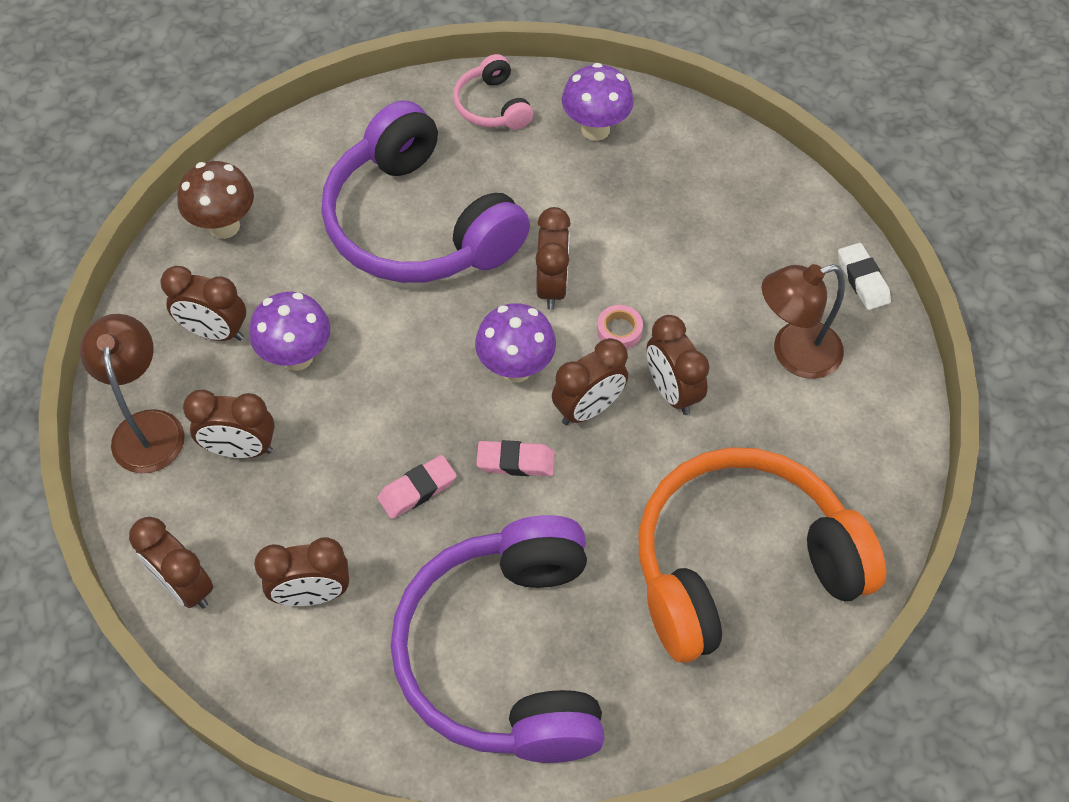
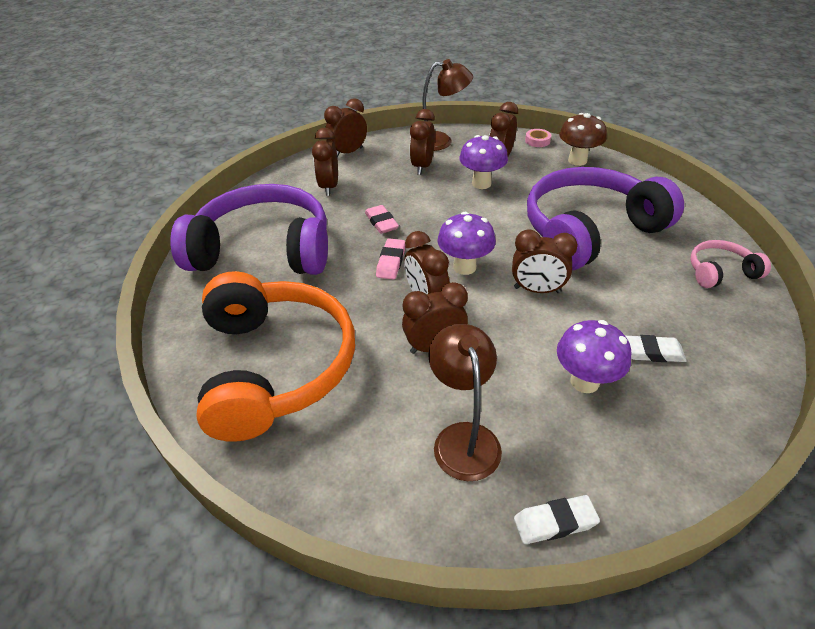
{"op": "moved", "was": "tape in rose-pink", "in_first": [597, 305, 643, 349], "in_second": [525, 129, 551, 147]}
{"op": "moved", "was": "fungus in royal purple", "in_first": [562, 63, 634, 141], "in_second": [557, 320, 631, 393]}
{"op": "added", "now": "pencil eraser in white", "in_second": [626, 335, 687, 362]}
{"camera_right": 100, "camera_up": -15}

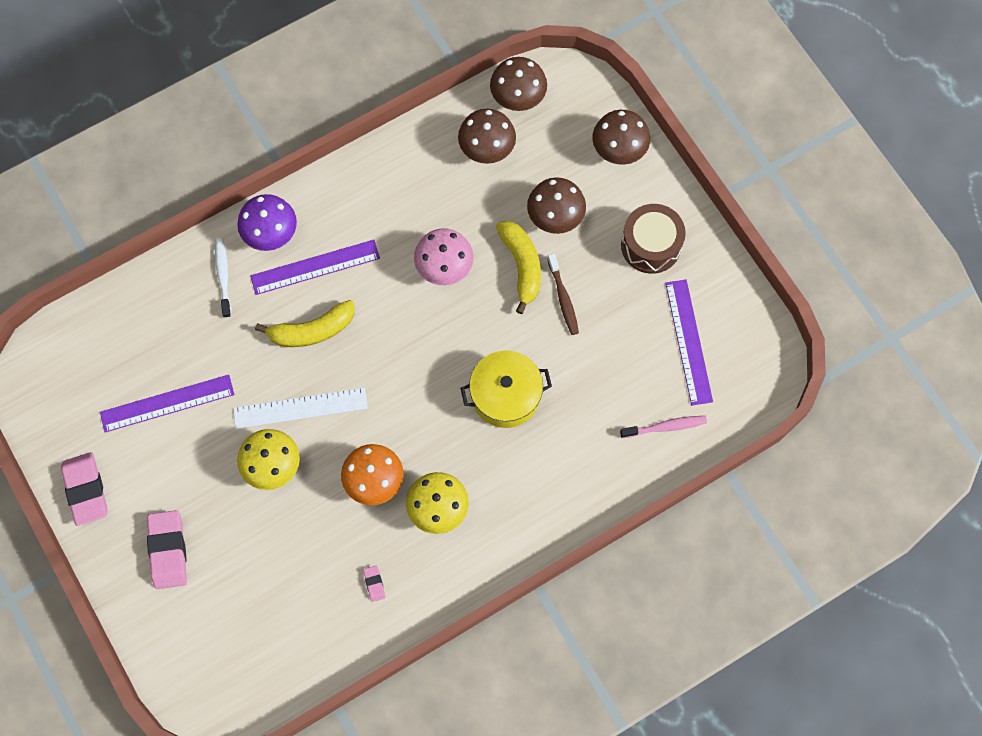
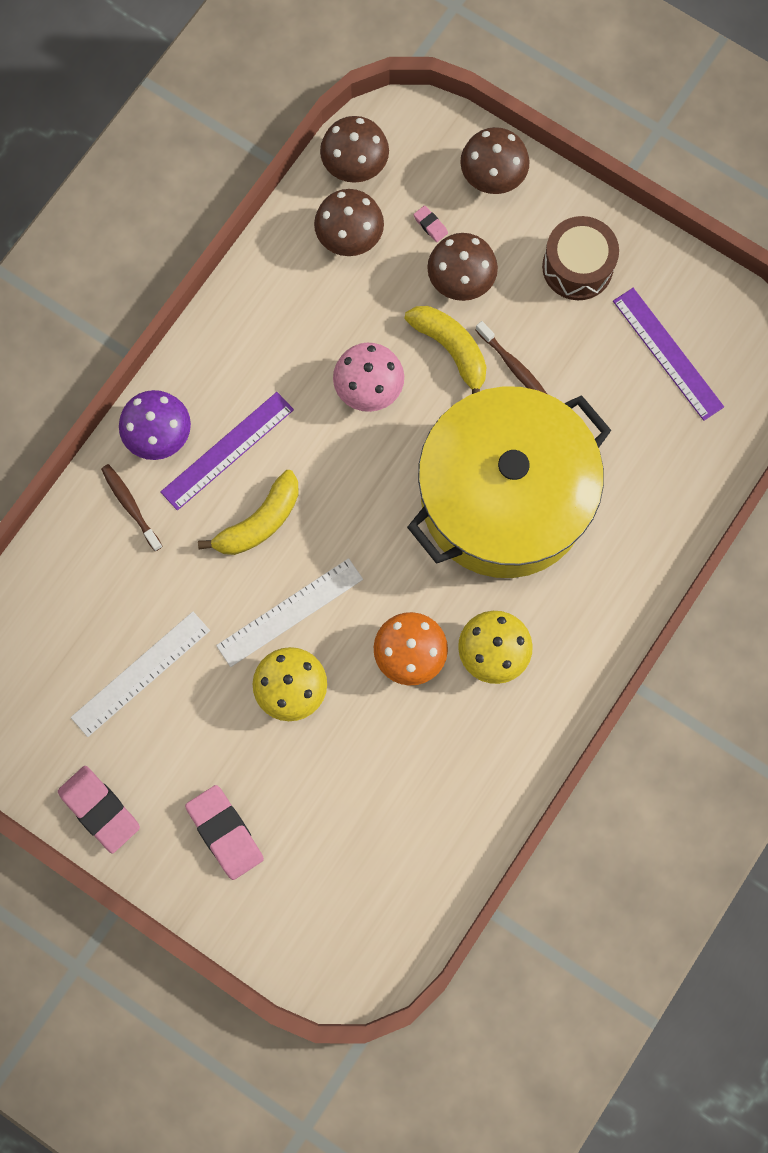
{"op": "recoloured", "was": "measuring stick in royal purple", "now": "measuring stick in white", "in_first": [100, 375, 234, 432], "in_second": [71, 612, 210, 737]}
{"op": "recoloured", "was": "dental brush in white", "now": "dental brush in brown", "in_first": [215, 238, 231, 318], "in_second": [101, 464, 163, 551]}
{"op": "resized", "was": "stockpot in yellow", "in_first": [460, 351, 552, 428], "in_second": [407, 386, 612, 578], "ratio": 2.06}
{"op": "moved", "was": "pencil eraser in rose-pink", "in_first": [363, 565, 385, 602], "in_second": [413, 205, 448, 242]}
{"op": "removed", "was": "dental brush in rose-pink", "in_first": [620, 416, 707, 438]}
{"camera_right": -25, "camera_up": 5}

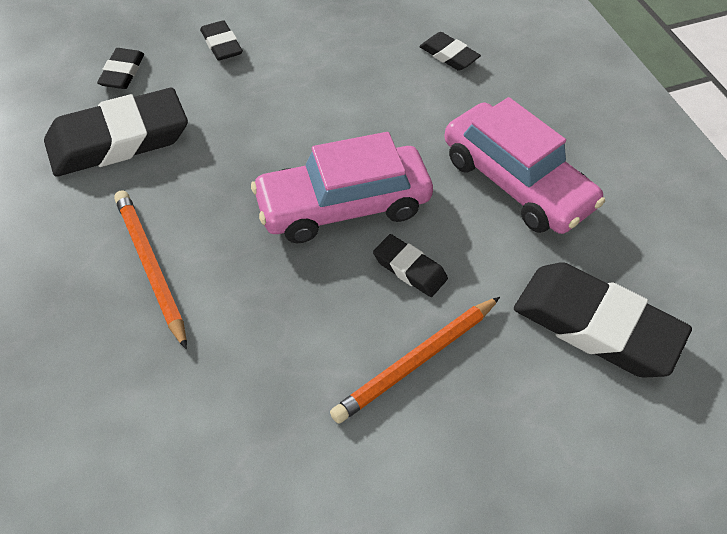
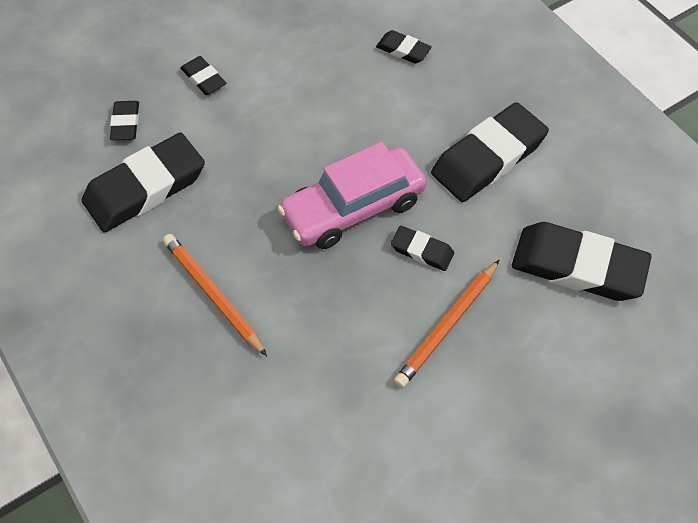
{"op": "replaced", "was": "toy car in rose-pink", "now": "pencil eraser in jet-black", "in_first": [444, 97, 605, 234], "in_second": [431, 102, 549, 202]}
{"camera_right": -10, "camera_up": 5}

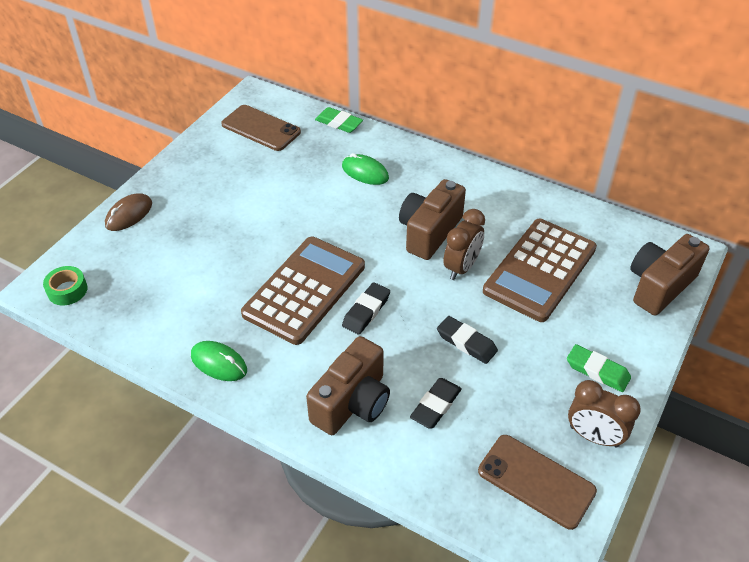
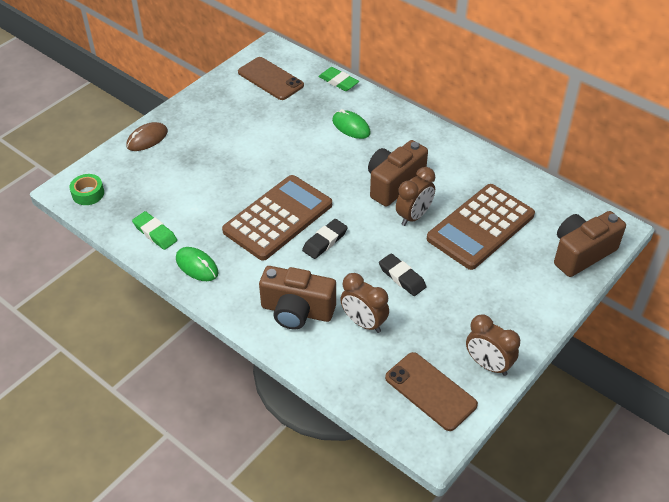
{"op": "moved", "was": "pencil eraser in emerald", "in_first": [567, 344, 631, 392], "in_second": [132, 211, 177, 250]}
{"op": "turned", "was": "photo camera in brown", "in_first": [306, 336, 390, 435], "in_second": [259, 266, 336, 330], "clockwise": 60}
{"op": "replaced", "was": "pencil eraser in jet-black", "now": "clock in brown", "in_first": [410, 378, 462, 429], "in_second": [340, 273, 389, 333]}
{"camera_right": 10, "camera_up": 0}

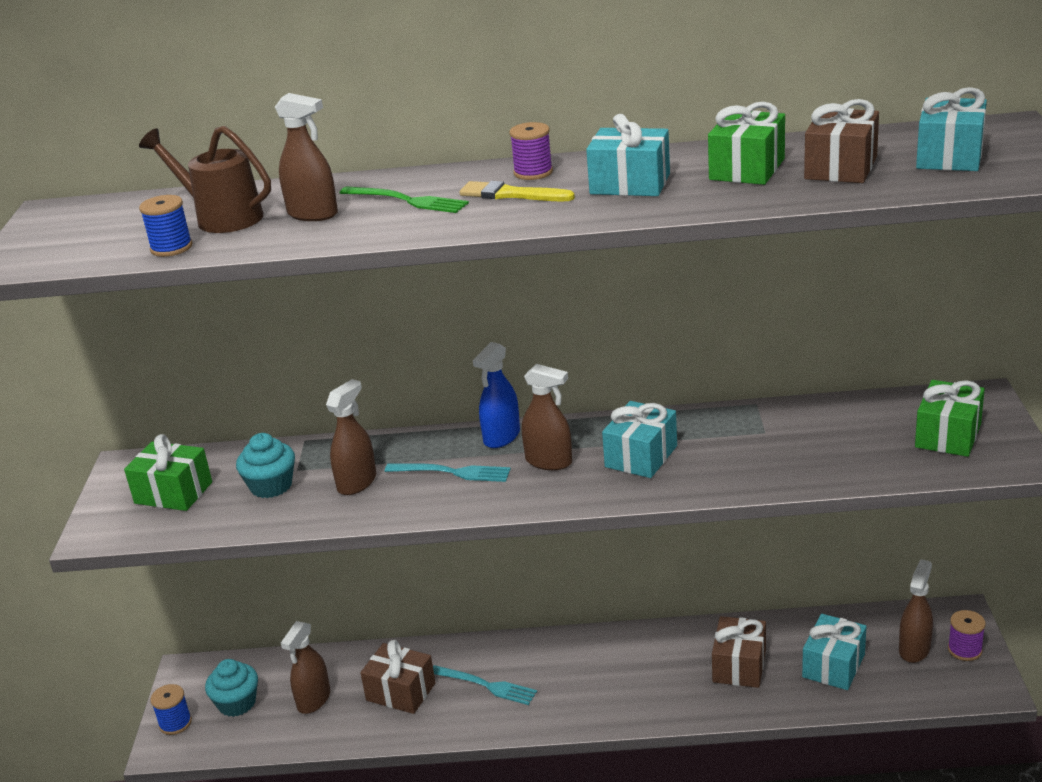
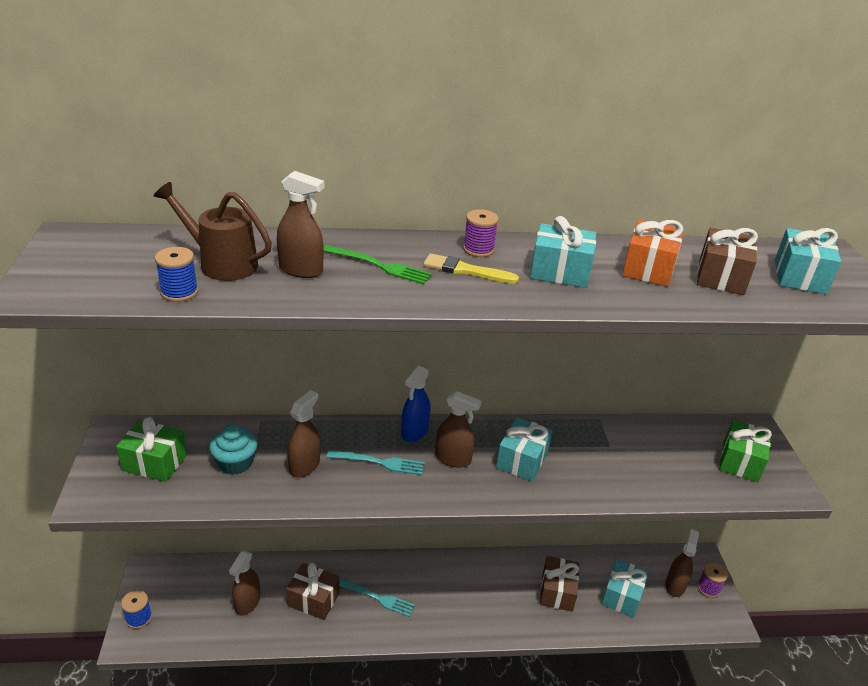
{"op": "recoloured", "was": "present in emerald", "now": "present in orange-coloured", "in_first": [708, 102, 785, 185], "in_second": [622, 219, 684, 287]}
{"op": "removed", "was": "cupcake in aqua", "in_first": [205, 659, 258, 717]}
{"camera_right": -10, "camera_up": 5}

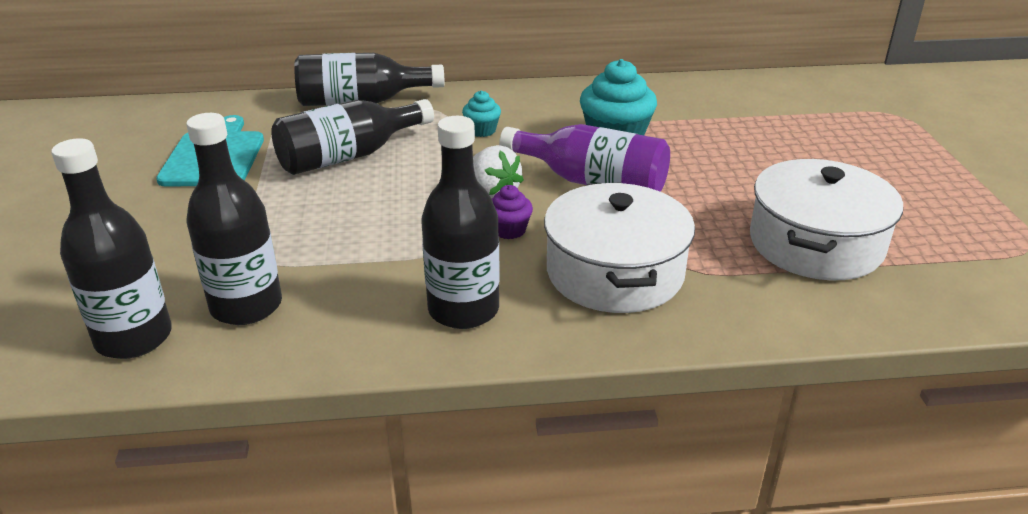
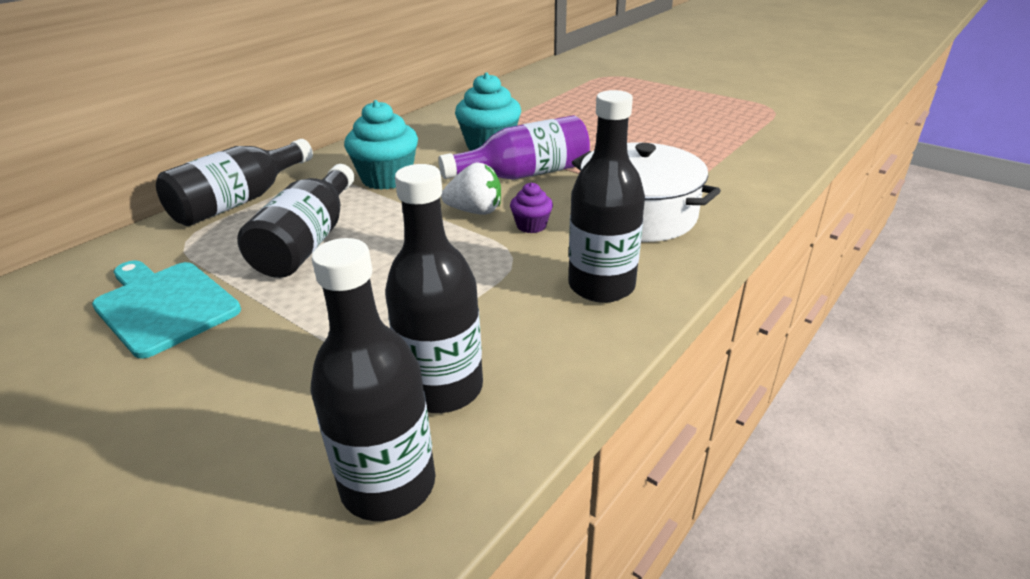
{"op": "resized", "was": "cupcake in aqua", "in_first": [462, 91, 501, 137], "in_second": [344, 100, 418, 190], "ratio": 1.92}
{"op": "removed", "was": "stockpot in white", "in_first": [750, 159, 903, 280]}
{"camera_right": -45, "camera_up": 0}

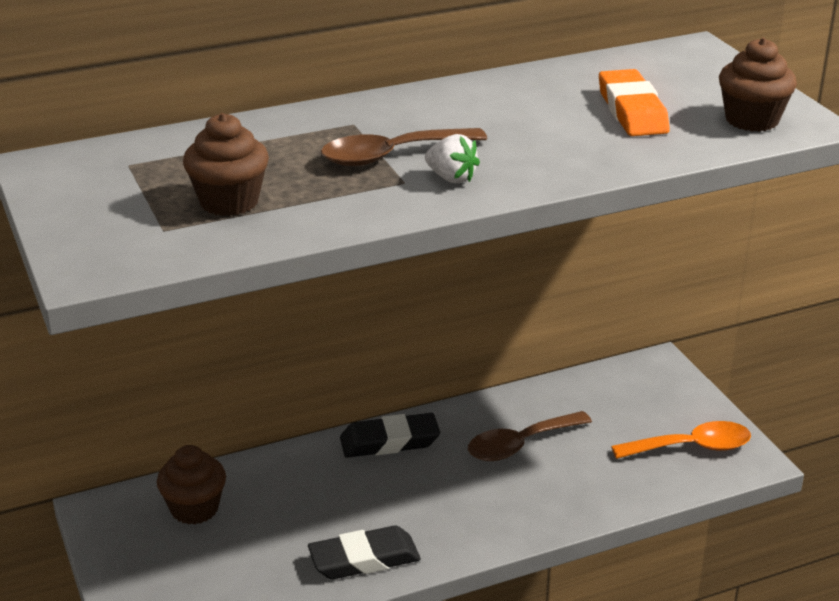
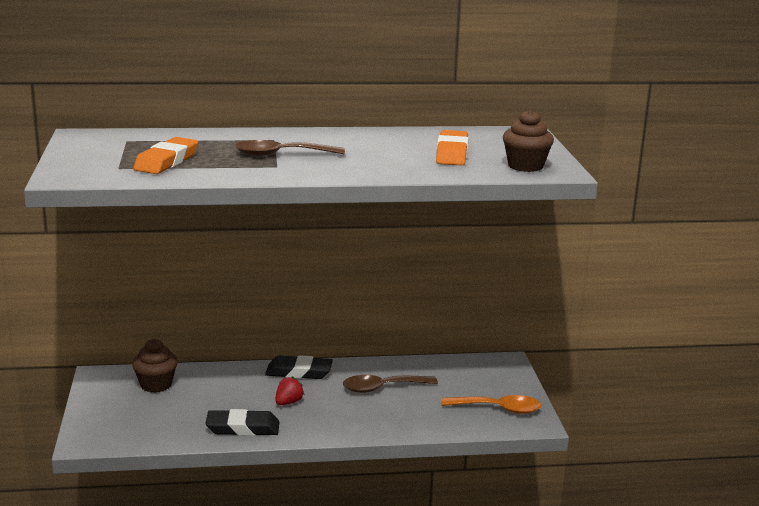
{"op": "replaced", "was": "cupcake in brown", "now": "pencil eraser in orange-coloured", "in_first": [183, 113, 269, 216], "in_second": [133, 137, 198, 174]}
{"op": "added", "now": "strawberry in red", "in_second": [275, 376, 305, 405]}
{"op": "removed", "was": "strawberry in white", "in_first": [425, 134, 480, 183]}
{"camera_right": 15, "camera_up": -10}

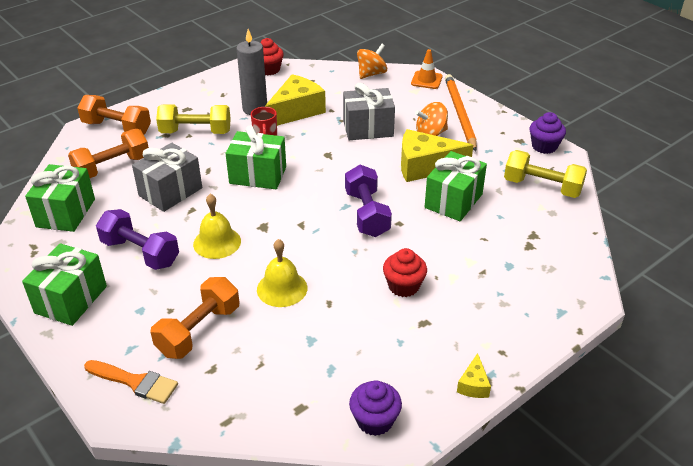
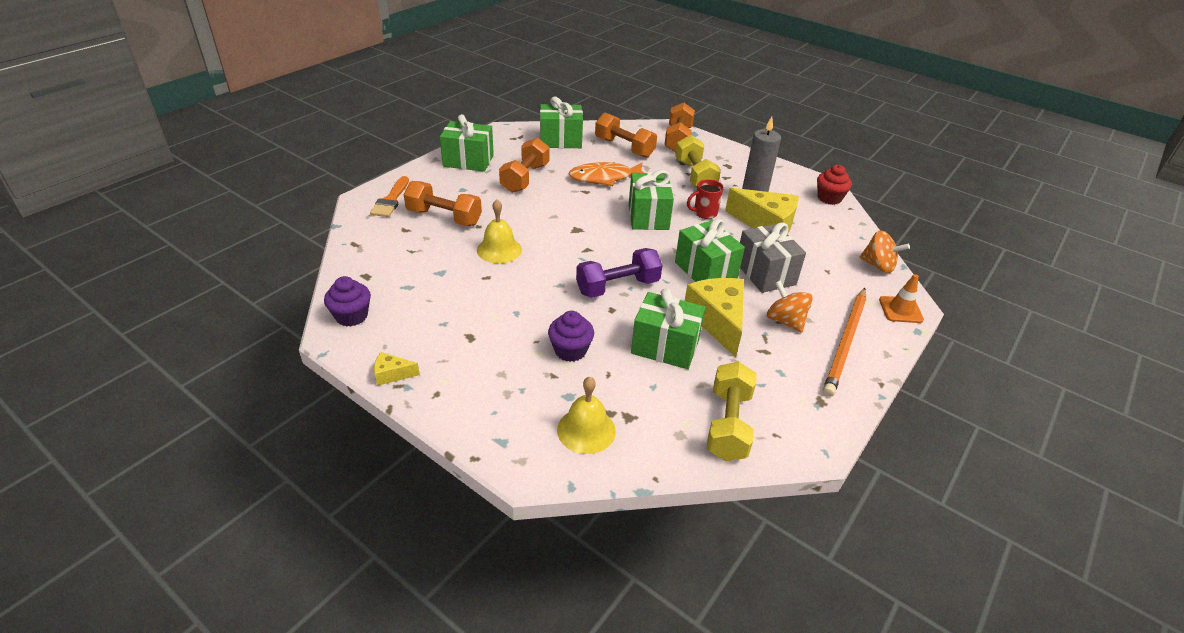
{"op": "recoloured", "was": "free weight in royal purple", "now": "free weight in orange-coloured", "in_first": [96, 209, 179, 270], "in_second": [499, 138, 550, 193]}
{"op": "moved", "was": "cupcake in royal purple", "in_first": [529, 112, 566, 154], "in_second": [548, 311, 594, 362]}
{"op": "moved", "was": "hand bell in yellow", "in_first": [193, 194, 241, 259], "in_second": [557, 377, 616, 454]}
{"op": "replaced", "was": "present in gray", "now": "toy fish in orange-coloured", "in_first": [132, 143, 202, 212], "in_second": [568, 162, 644, 186]}
{"op": "added", "now": "present in emerald", "in_second": [675, 219, 745, 282]}
{"op": "turned", "was": "wooden pencil in orange-coloured", "in_first": [445, 74, 477, 151], "in_second": [823, 288, 867, 397], "clockwise": 135}
{"op": "removed", "was": "cupcake in red", "in_first": [383, 248, 427, 297]}
{"camera_right": 75, "camera_up": 0}

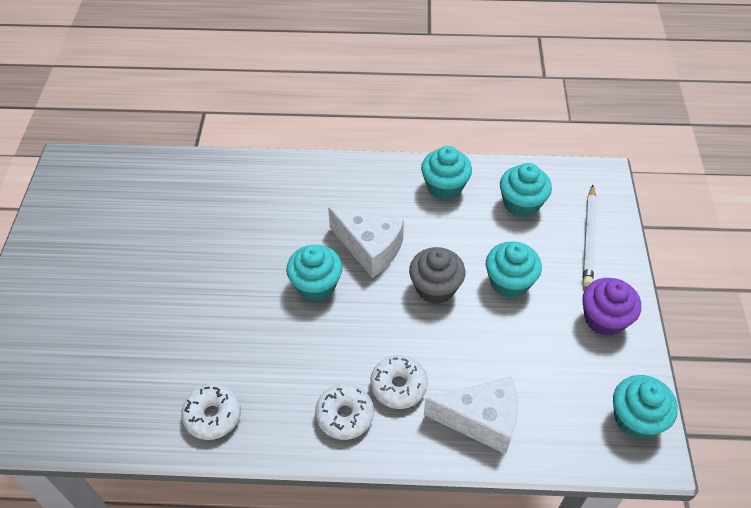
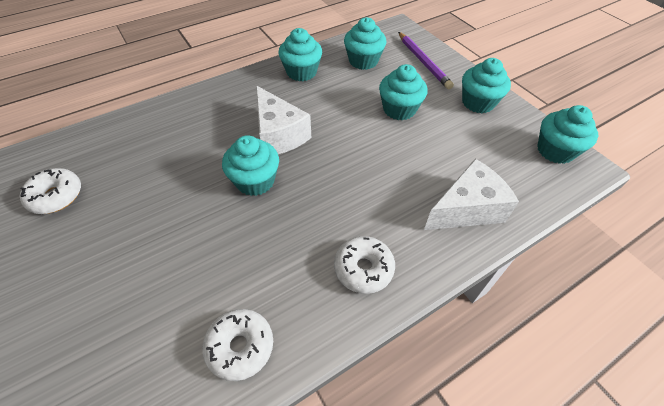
{"op": "moved", "was": "doughnut in white", "in_first": [370, 355, 428, 409], "in_second": [20, 168, 81, 214]}
{"op": "turned", "was": "piece of cheese in white", "in_first": [328, 207, 404, 278], "in_second": [256, 86, 311, 154], "clockwise": 60}
{"op": "recoloured", "was": "wooden pencil in white", "now": "wooden pencil in royal purple", "in_first": [583, 184, 597, 287], "in_second": [398, 32, 454, 89]}
{"op": "recoloured", "was": "cupcake in royal purple", "now": "cupcake in aqua", "in_first": [583, 278, 641, 336], "in_second": [462, 58, 511, 113]}
{"op": "removed", "was": "cupcake in gray", "in_first": [409, 247, 465, 304]}
{"camera_right": -35, "camera_up": 0}

